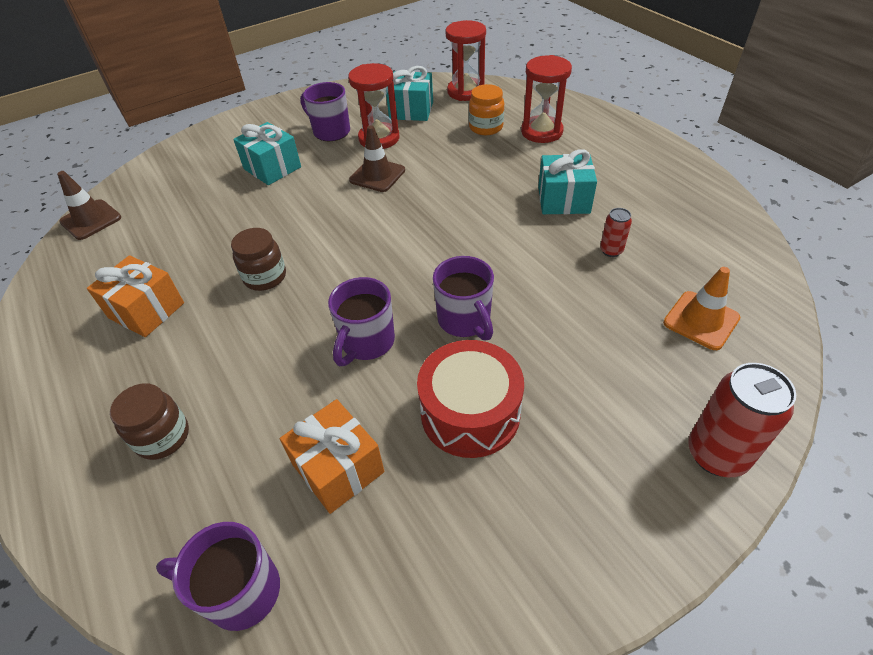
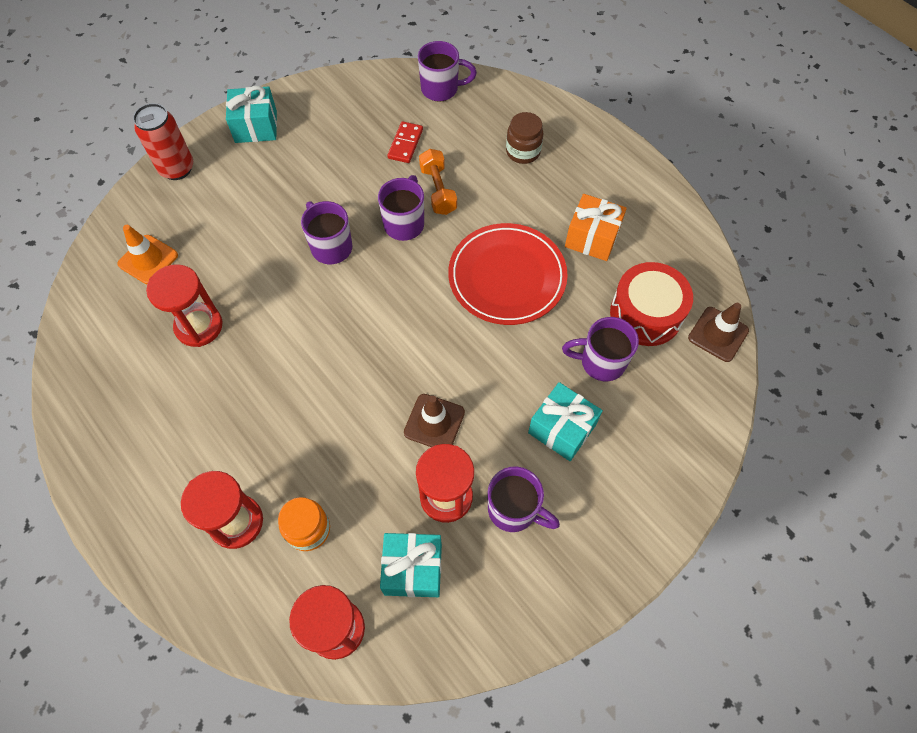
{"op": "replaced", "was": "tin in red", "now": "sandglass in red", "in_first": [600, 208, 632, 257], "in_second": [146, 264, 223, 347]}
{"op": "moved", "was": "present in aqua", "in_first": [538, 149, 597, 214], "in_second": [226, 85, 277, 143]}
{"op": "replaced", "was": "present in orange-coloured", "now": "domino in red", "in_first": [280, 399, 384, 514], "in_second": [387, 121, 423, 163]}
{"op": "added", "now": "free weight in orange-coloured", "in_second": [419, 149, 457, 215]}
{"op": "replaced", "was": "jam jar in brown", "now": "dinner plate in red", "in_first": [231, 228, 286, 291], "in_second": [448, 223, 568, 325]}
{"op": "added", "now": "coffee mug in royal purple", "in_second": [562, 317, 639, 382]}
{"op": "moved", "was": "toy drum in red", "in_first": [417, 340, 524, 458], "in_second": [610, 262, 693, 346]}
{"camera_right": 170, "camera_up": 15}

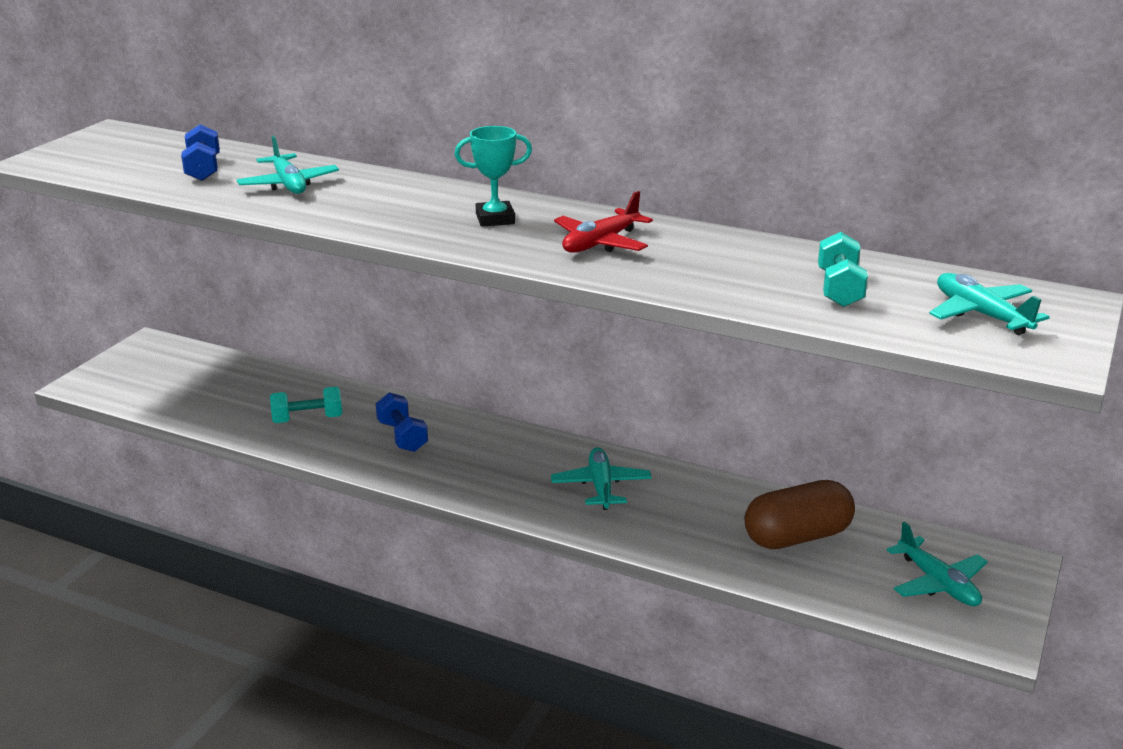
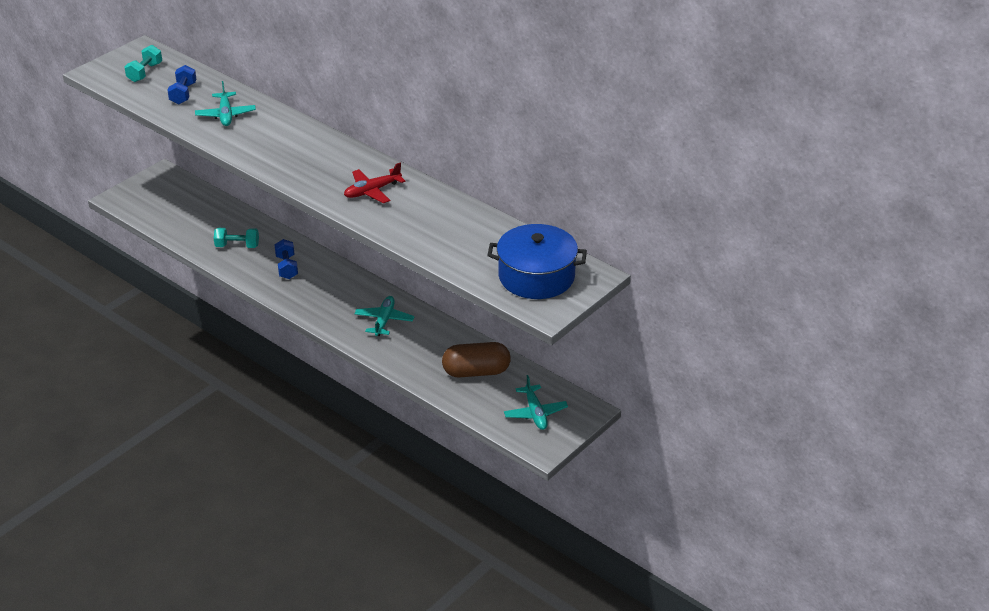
{"op": "moved", "was": "free weight in aqua", "in_first": [818, 232, 868, 307], "in_second": [124, 45, 162, 82]}
{"op": "replaced", "was": "plane in aqua", "now": "stockpot in cobalt", "in_first": [929, 273, 1050, 335], "in_second": [487, 224, 587, 299]}
{"op": "removed", "was": "prize cup in aqua", "in_first": [455, 126, 532, 227]}
{"camera_right": 15, "camera_up": 10}

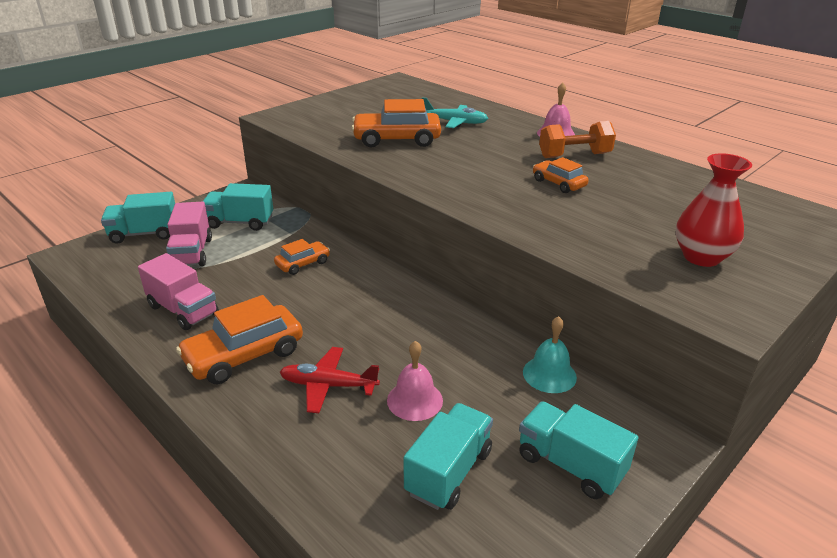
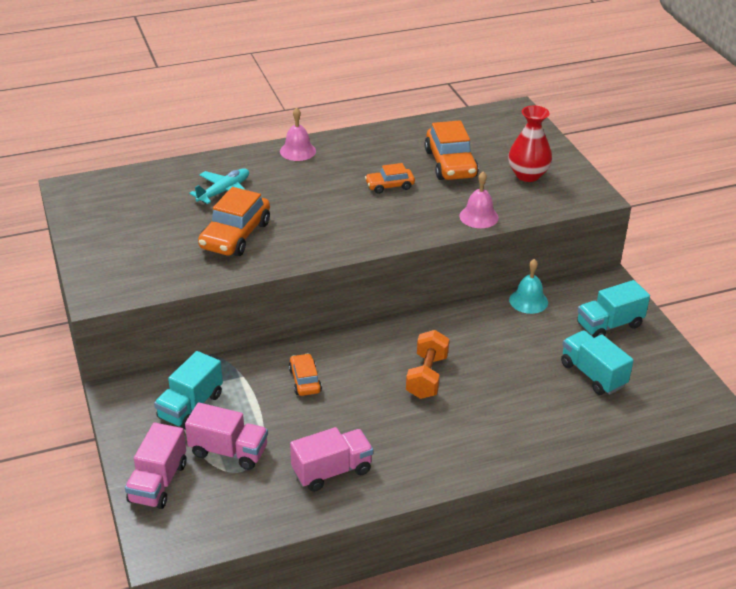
{"op": "recoloured", "was": "toy truck in aqua", "now": "toy truck in rose-pink", "in_first": [101, 192, 175, 244], "in_second": [125, 423, 187, 509]}
{"op": "moved", "was": "free weight in orange-coloured", "in_first": [539, 121, 616, 158], "in_second": [406, 330, 449, 399]}
{"op": "moved", "was": "toy car in orange-coloured", "in_first": [176, 295, 303, 384], "in_second": [425, 121, 479, 180]}
{"op": "moved", "was": "hand bell in rose-pink", "in_first": [387, 341, 443, 421], "in_second": [459, 172, 499, 228]}
{"op": "removed", "was": "plane in red", "in_first": [280, 347, 380, 413]}
{"camera_right": -65, "camera_up": 5}

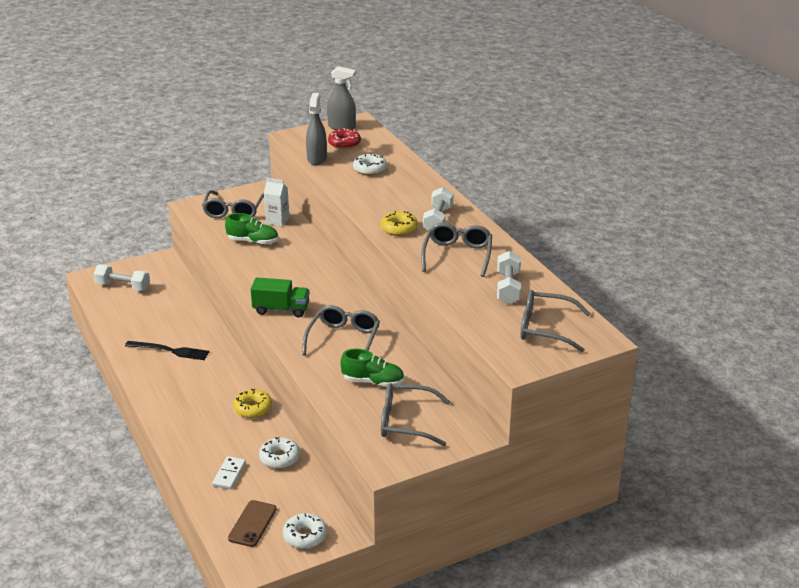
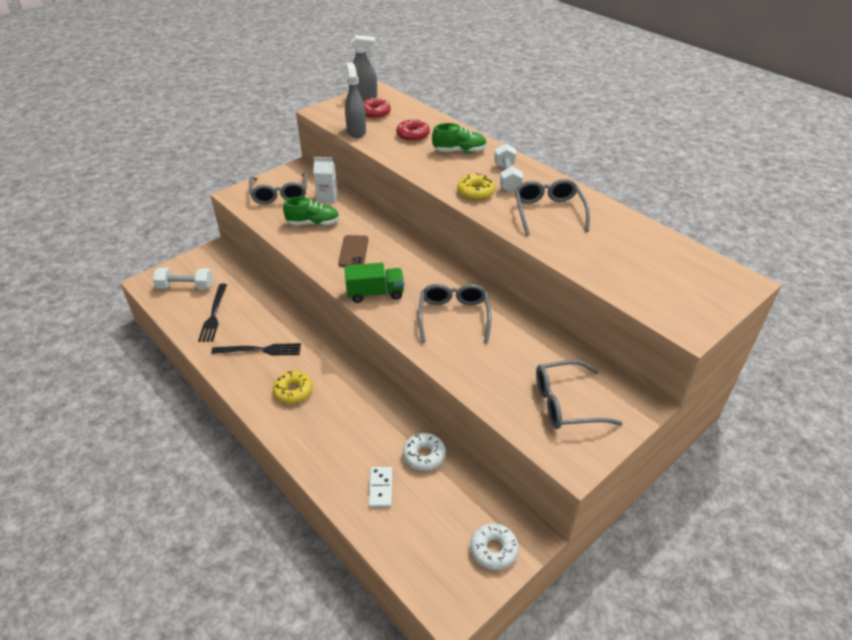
{"op": "added", "now": "fork in jet-black", "in_second": [198, 284, 227, 342]}
{"op": "moved", "was": "doughnut in yellow", "in_first": [233, 389, 272, 418], "in_second": [273, 371, 313, 404]}
{"op": "moved", "was": "smartphone in brown", "in_first": [228, 500, 277, 547], "in_second": [338, 235, 368, 267]}
{"op": "recoloured", "was": "doughnut in white", "now": "doughnut in red", "in_first": [353, 153, 387, 175], "in_second": [396, 119, 430, 142]}
{"op": "moved", "was": "sneaker in emerald", "in_first": [341, 349, 404, 387], "in_second": [432, 123, 487, 153]}
{"op": "removed", "was": "free weight in white", "in_first": [497, 251, 521, 304]}
{"op": "removed", "was": "spectacles in gray", "in_first": [520, 290, 591, 352]}
{"camera_right": -15, "camera_up": 10}

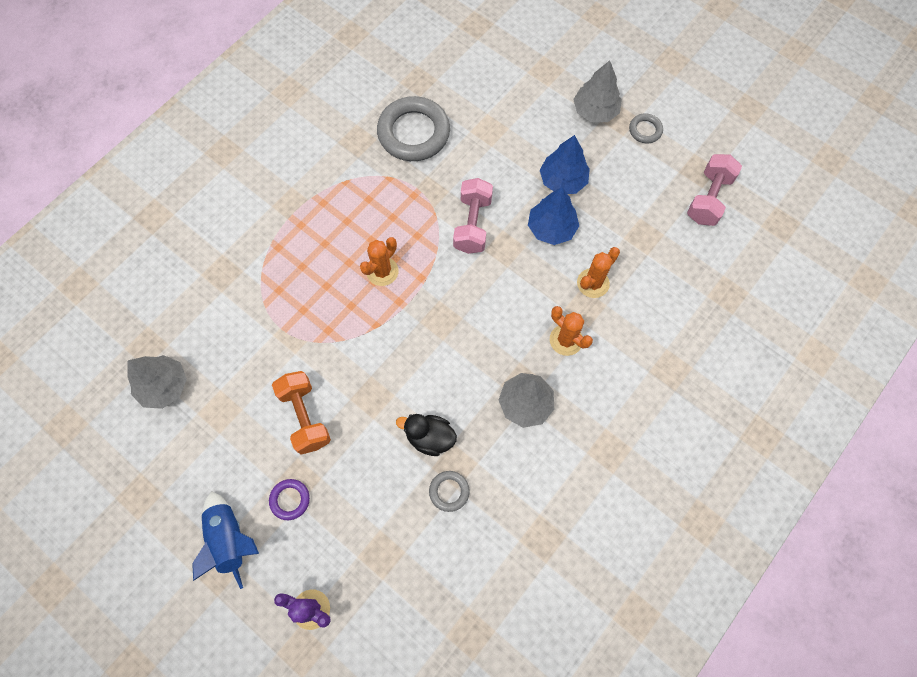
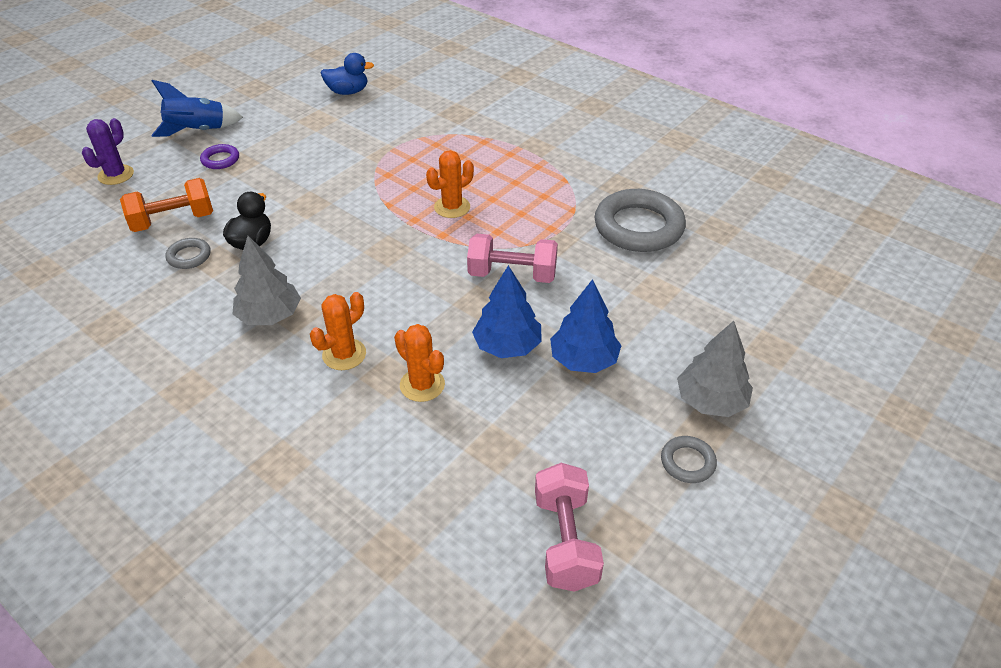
{"op": "moved", "was": "free weight in orange-coloured", "in_first": [272, 371, 331, 455], "in_second": [120, 178, 213, 232]}
{"op": "replaced", "was": "toy tree in gray", "now": "toy duck in cobalt", "in_first": [128, 355, 187, 409], "in_second": [321, 53, 374, 95]}
{"op": "turned", "was": "saguaro cactus in orange-coloured", "in_first": [360, 237, 399, 286], "in_second": [426, 150, 474, 218], "clockwise": -75}
{"op": "turned", "was": "free weight in rose-pink", "in_first": [687, 154, 742, 226], "in_second": [535, 463, 604, 592], "clockwise": 60}
{"camera_right": 90, "camera_up": -25}

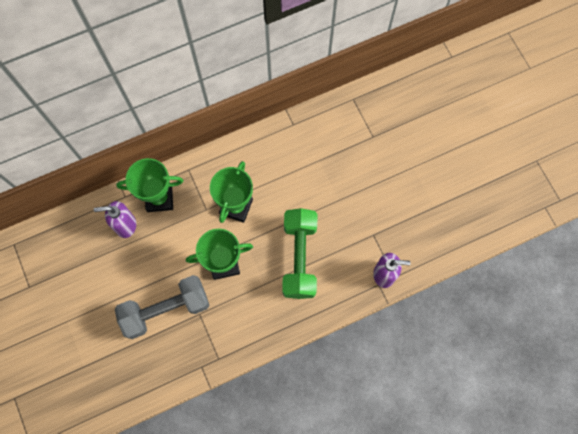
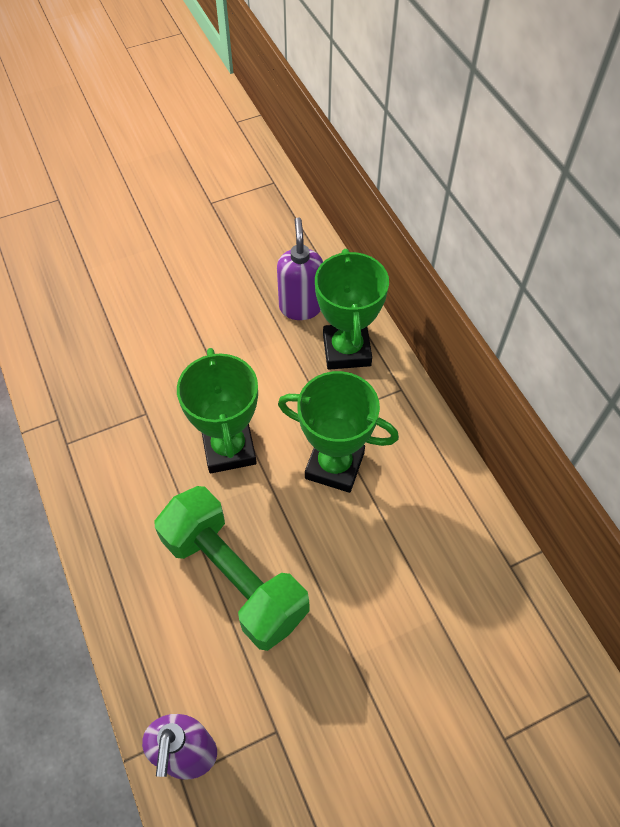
{"op": "turned", "was": "free weight in emerald", "in_first": [282, 208, 317, 299], "in_second": [155, 486, 309, 651], "clockwise": 45}
{"op": "removed", "was": "free weight in gray", "in_first": [115, 275, 210, 339]}
{"camera_right": 90, "camera_up": -15}

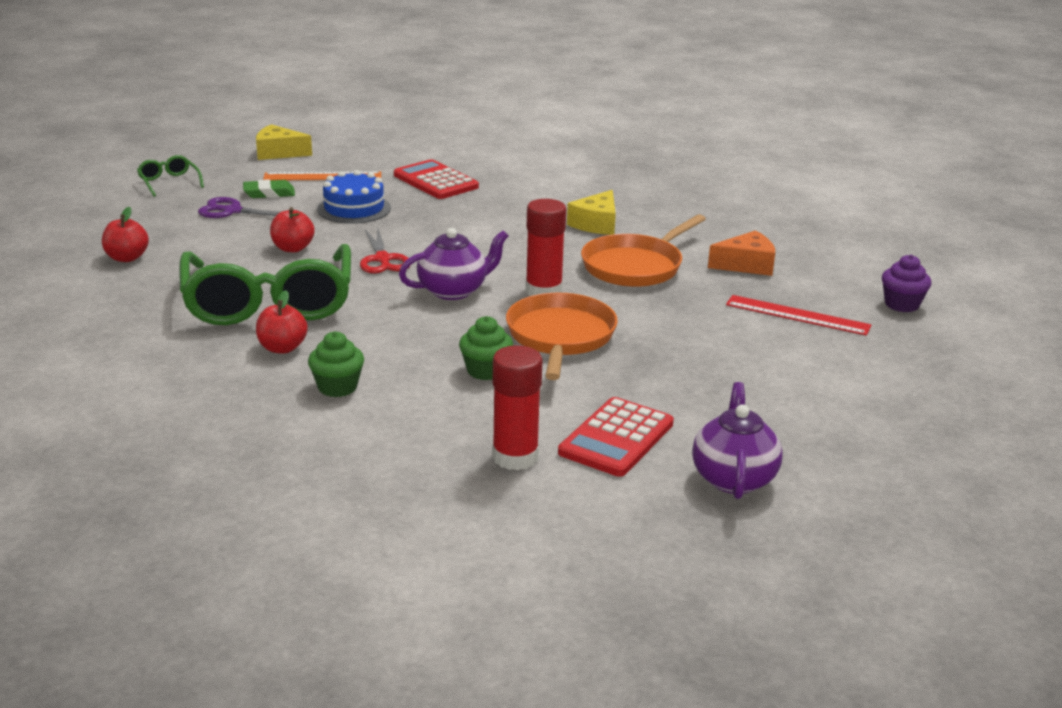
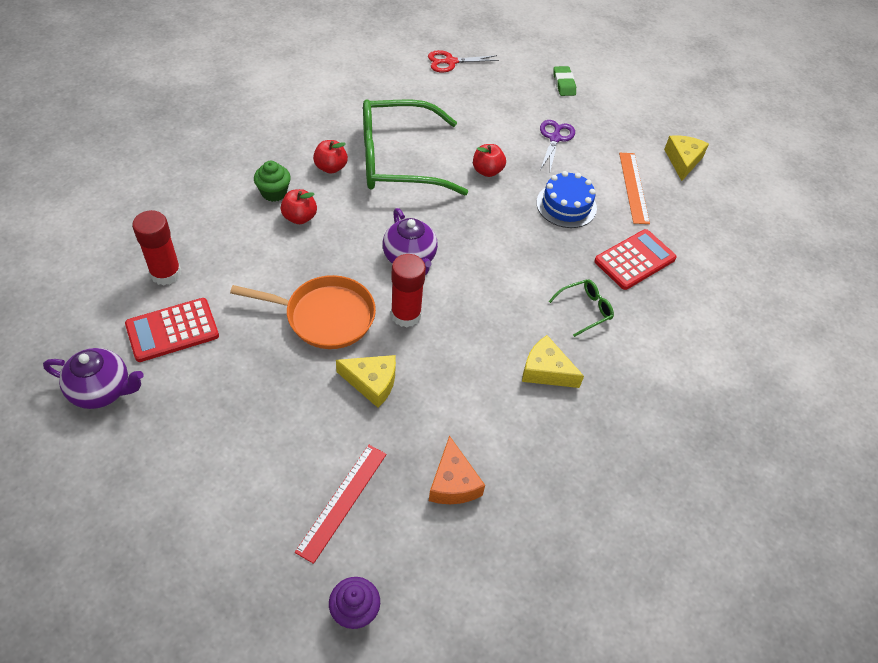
{"op": "turned", "was": "calculator in red", "in_first": [558, 397, 674, 477], "in_second": [125, 298, 219, 362], "clockwise": -60}
{"op": "moved", "was": "apple in red", "in_first": [102, 207, 149, 262], "in_second": [281, 189, 317, 224]}
{"op": "added", "now": "piece of cheese in yellow", "in_second": [336, 355, 396, 408]}
{"op": "moved", "was": "shears in red", "in_first": [360, 229, 410, 274], "in_second": [428, 50, 499, 73]}
{"op": "moved", "was": "spectacles in emerald", "in_first": [137, 155, 204, 197], "in_second": [549, 279, 614, 337]}
{"op": "moved", "was": "pencil eraser in emerald", "in_first": [243, 179, 295, 198], "in_second": [553, 66, 576, 96]}
{"op": "removed", "was": "cupcake in emerald", "in_first": [459, 316, 513, 380]}
{"op": "removed", "was": "pan in orange-coloured", "in_first": [581, 214, 706, 287]}
{"camera_right": 90, "camera_up": 25}

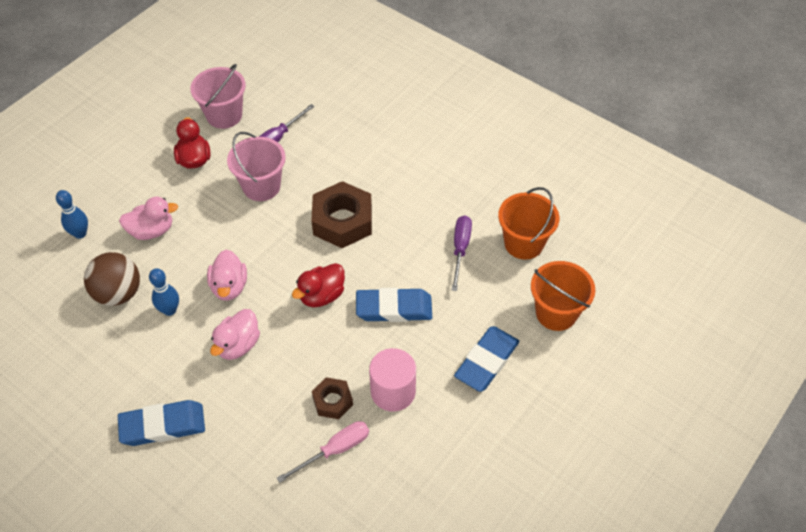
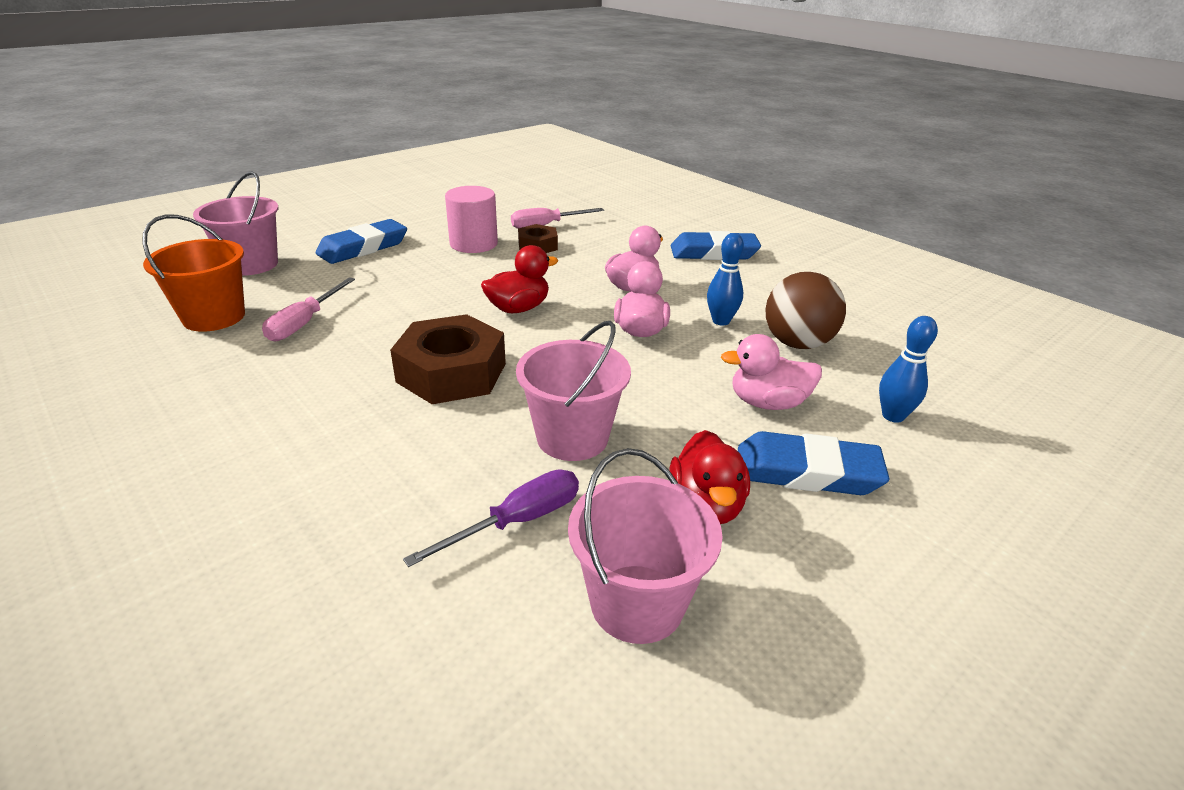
{"op": "recoloured", "was": "bucket in orange-coloured", "now": "bucket in rose-pink", "in_first": [531, 261, 595, 331], "in_second": [193, 171, 278, 276]}
{"op": "recoloured", "was": "screwdriver in royal purple", "now": "screwdriver in rose-pink", "in_first": [452, 216, 472, 291], "in_second": [262, 277, 355, 341]}
{"op": "moved", "was": "pencil eraser in cobalt", "in_first": [356, 288, 432, 322], "in_second": [738, 431, 890, 495]}
{"camera_right": -170, "camera_up": -20}

